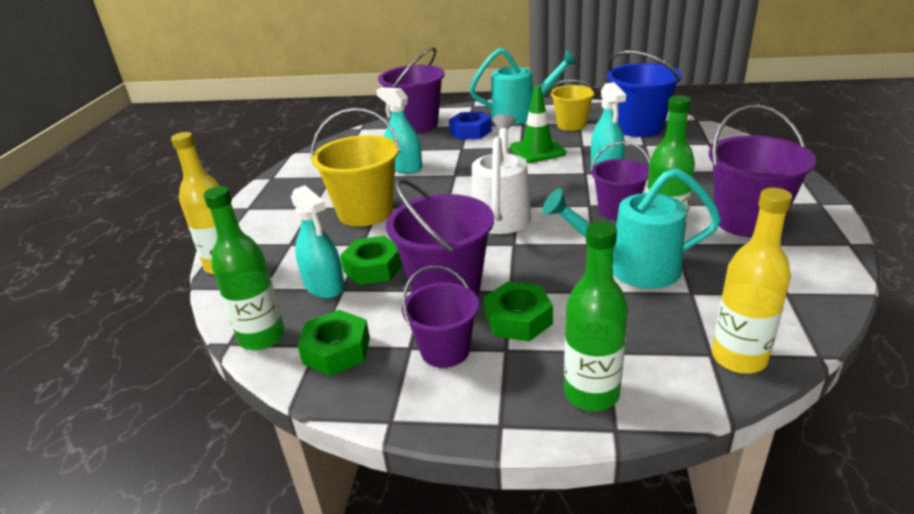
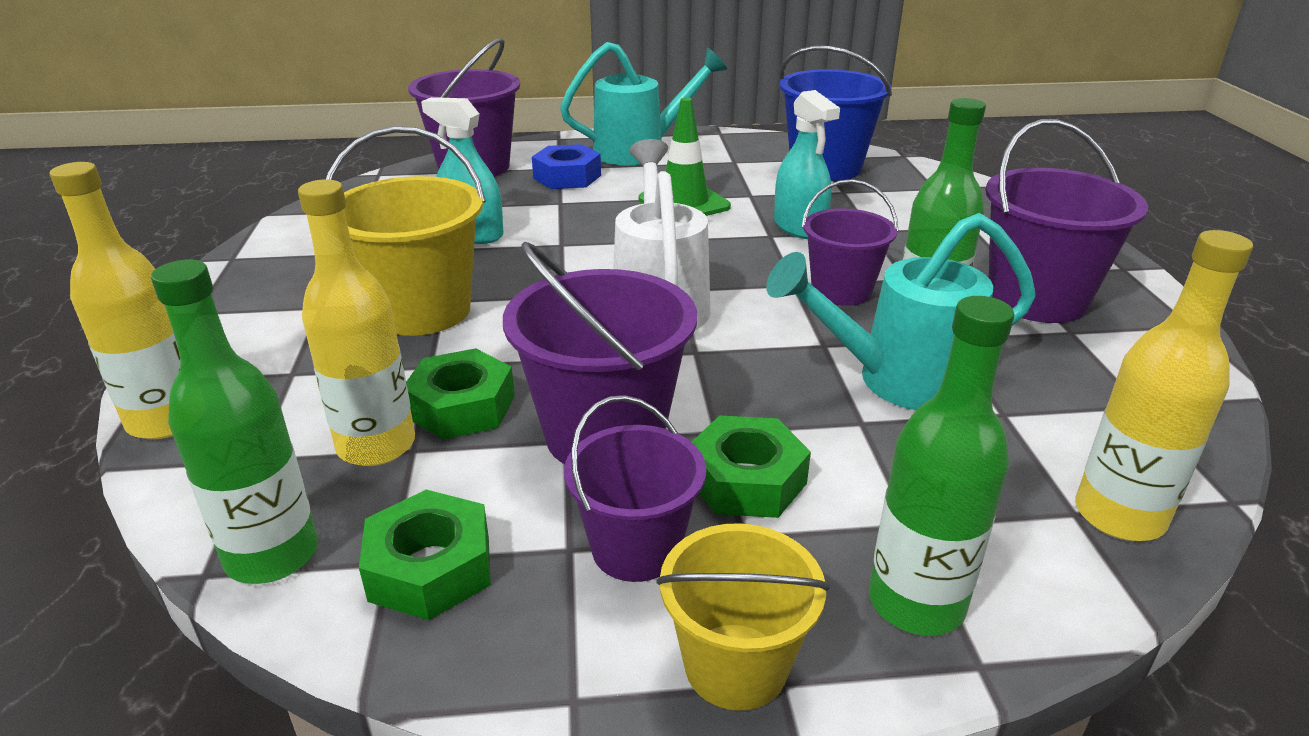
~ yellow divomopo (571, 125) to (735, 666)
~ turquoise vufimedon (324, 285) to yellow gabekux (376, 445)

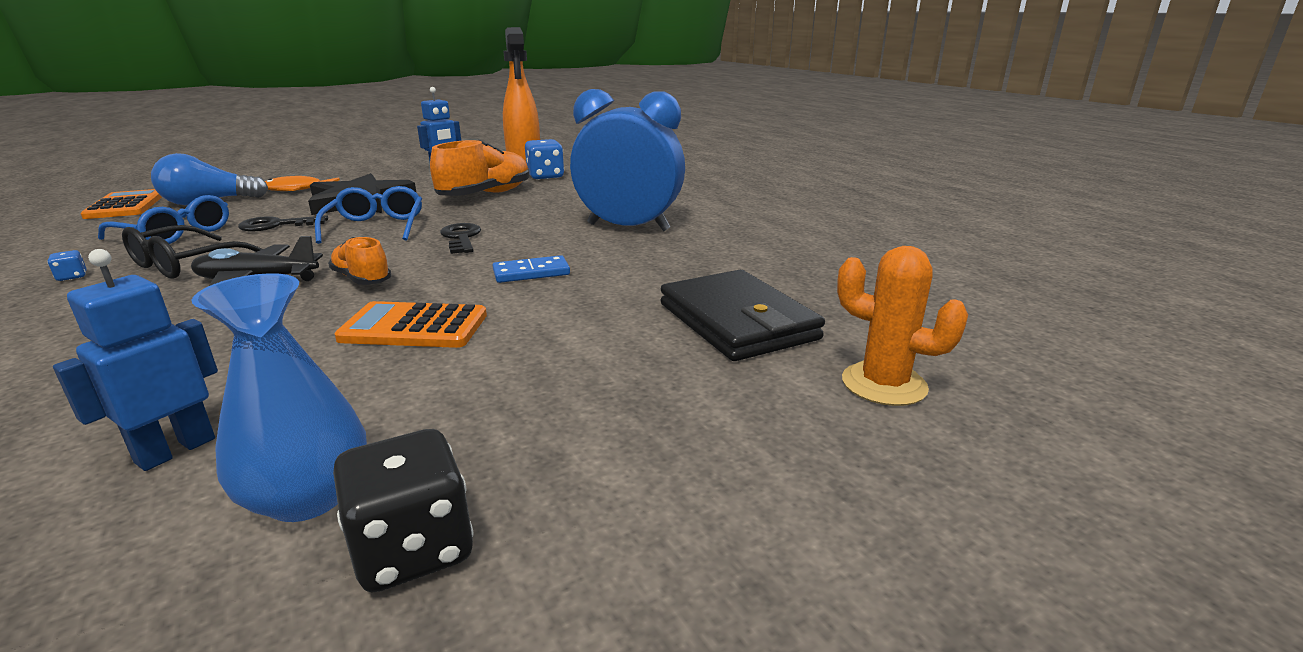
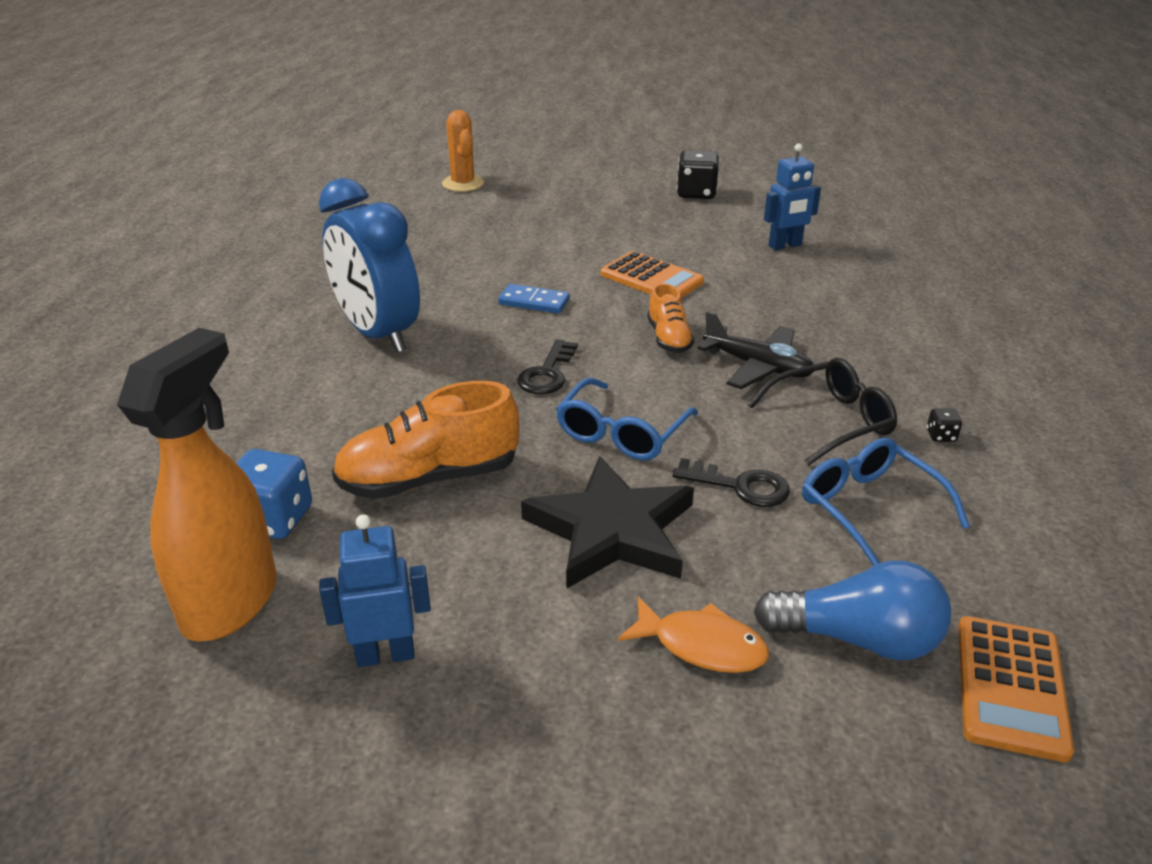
- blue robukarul (308, 497)
- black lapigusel (737, 321)
~ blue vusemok (72, 277) to black vusemok (941, 436)

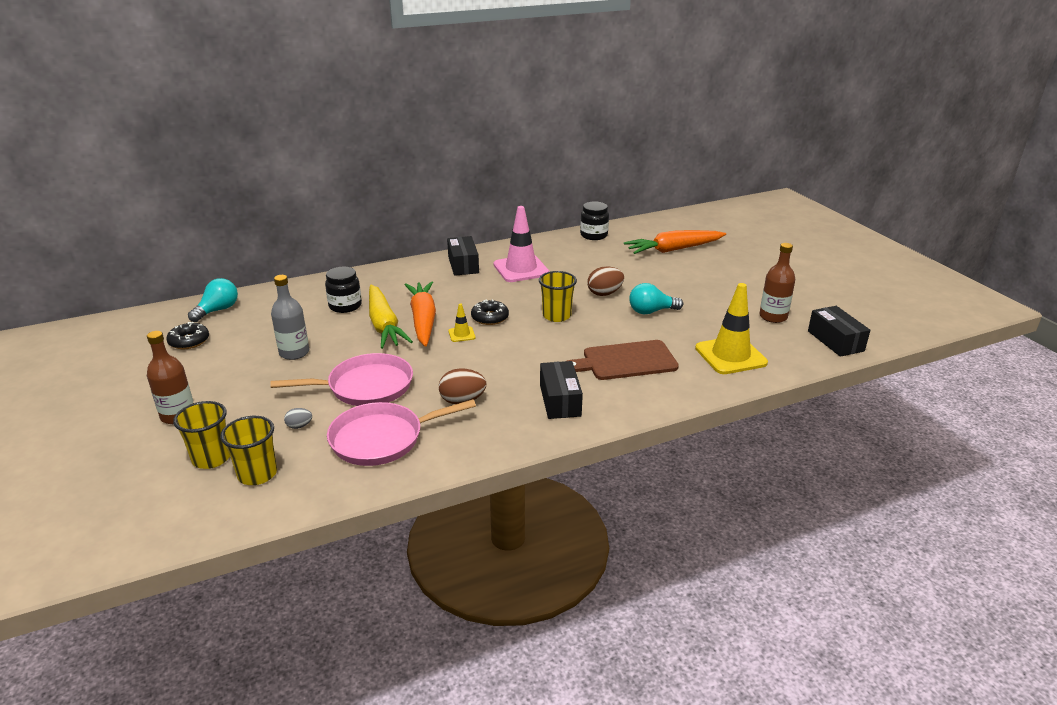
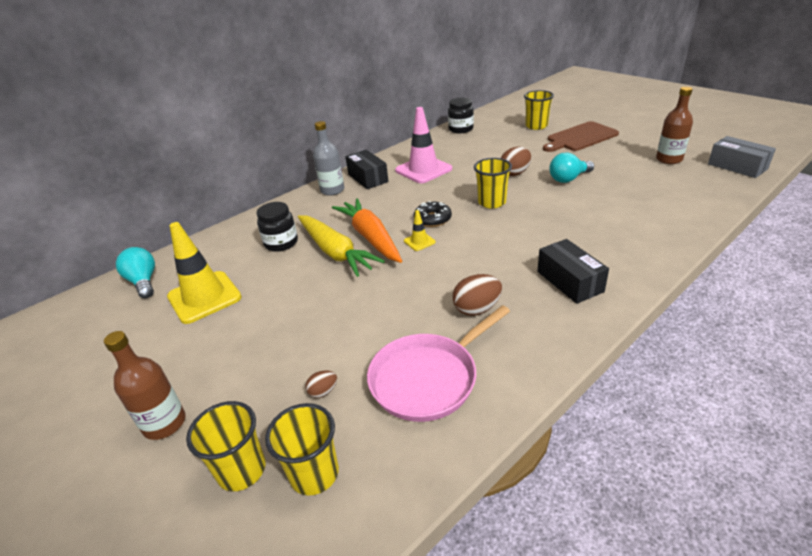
- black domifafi (189, 341)
- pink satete (365, 387)
~ grey gabekux (294, 353) to (332, 190)
~ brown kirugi (626, 361) to (580, 137)
~ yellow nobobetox (730, 355) to (204, 297)
~ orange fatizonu (674, 249) to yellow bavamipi (536, 126)
~ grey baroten (299, 426) to brown baroten (323, 391)
~ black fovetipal (835, 341) to grey fovetipal (737, 166)
~ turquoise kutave (218, 310) = (143, 282) 45 degrees counterclockwise

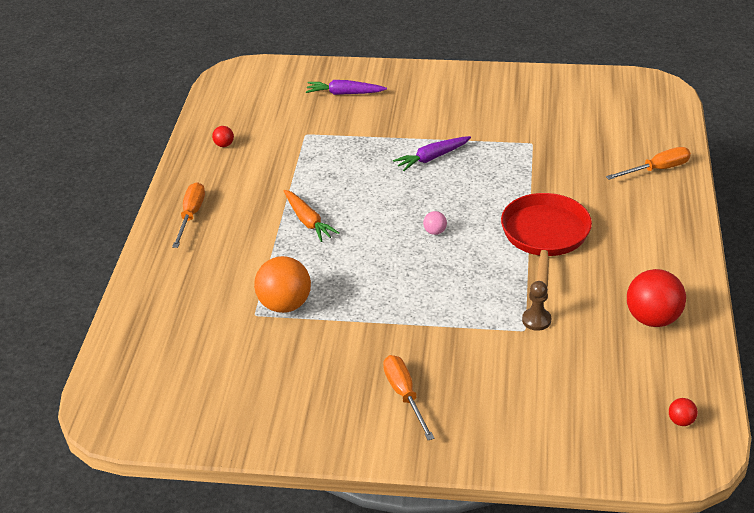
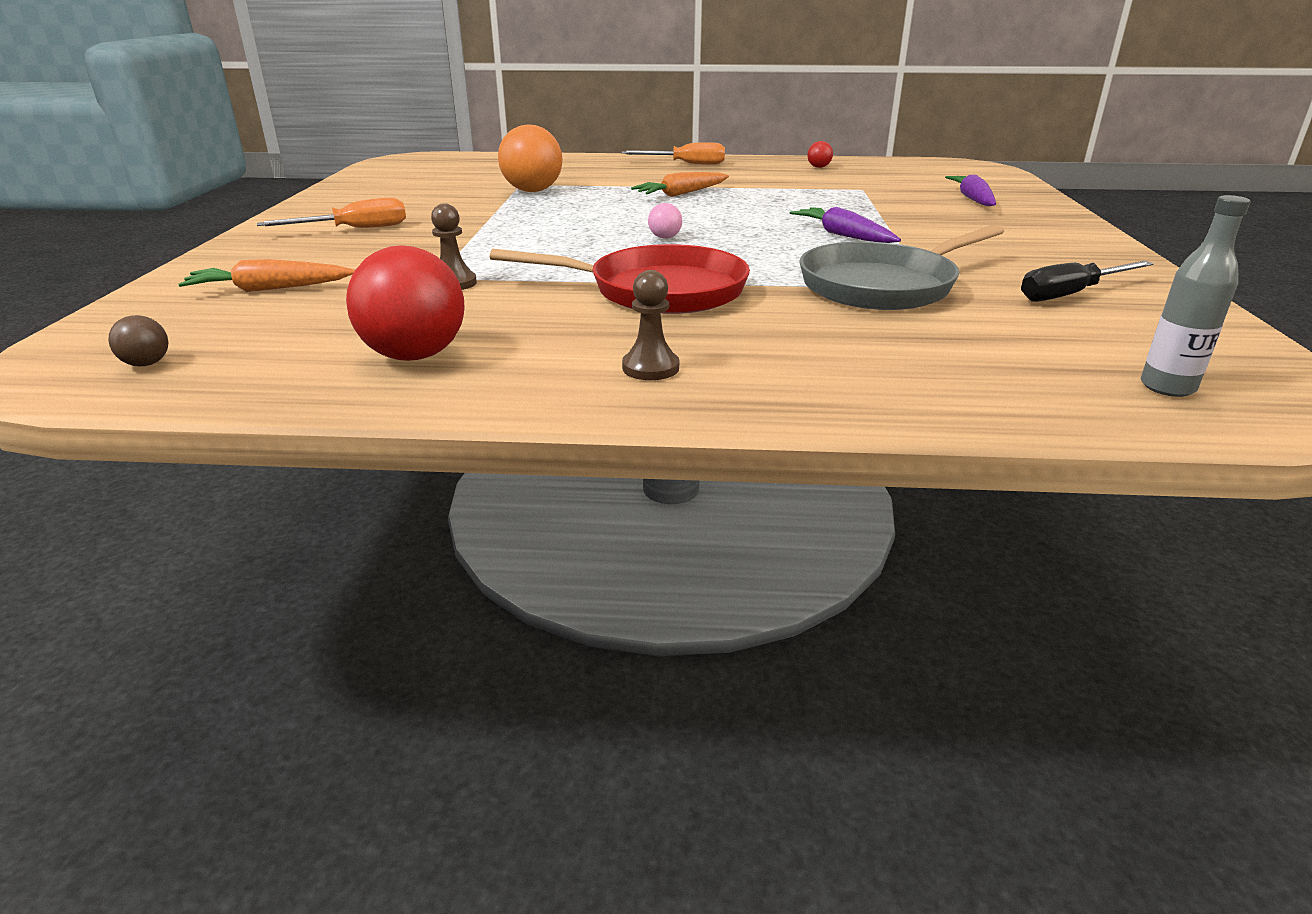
- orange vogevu (657, 169)
+ orange fatizonu (269, 289)
+ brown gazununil (650, 368)
+ grey satete (883, 286)
+ black vogevu (1071, 294)
+ grey gabekux (1167, 387)
~ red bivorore (681, 421) to brown bivorore (147, 364)

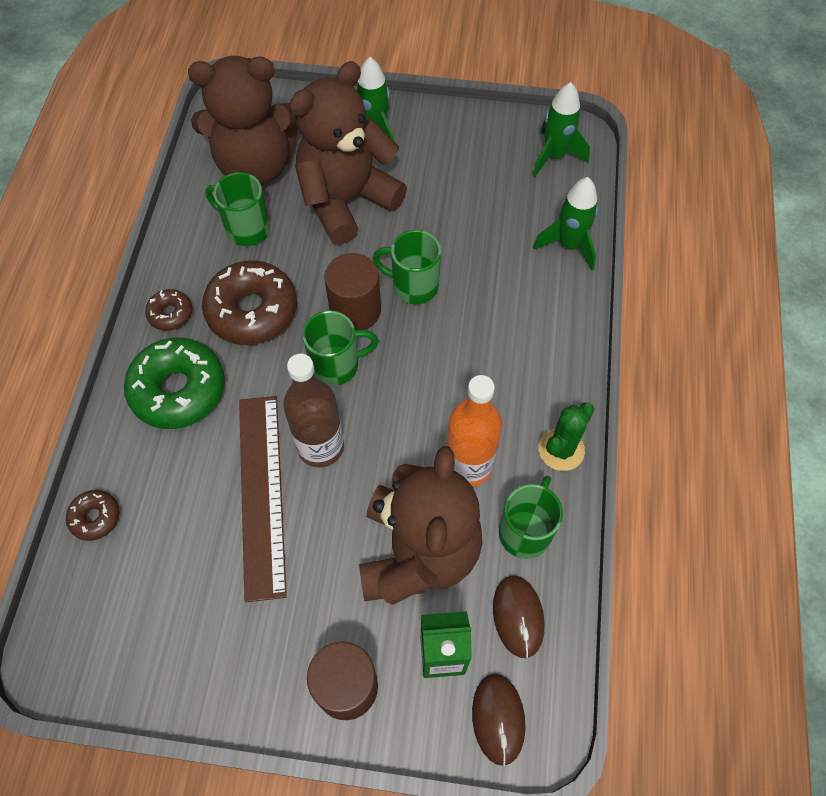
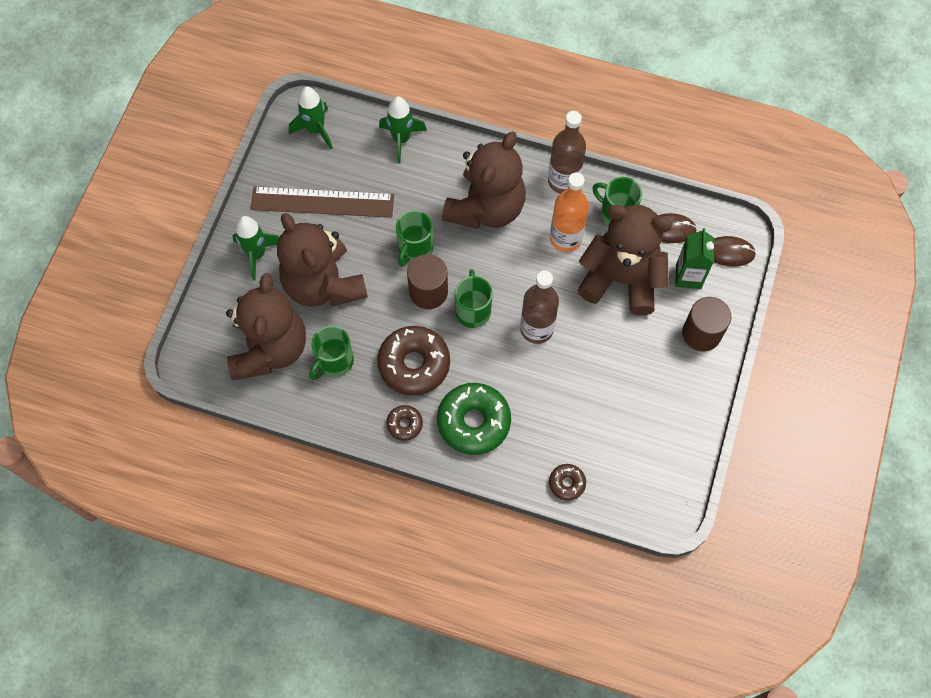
+ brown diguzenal (486, 208)
~ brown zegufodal (262, 493) to (322, 202)
~ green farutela (561, 450) to brown gabekux (563, 181)

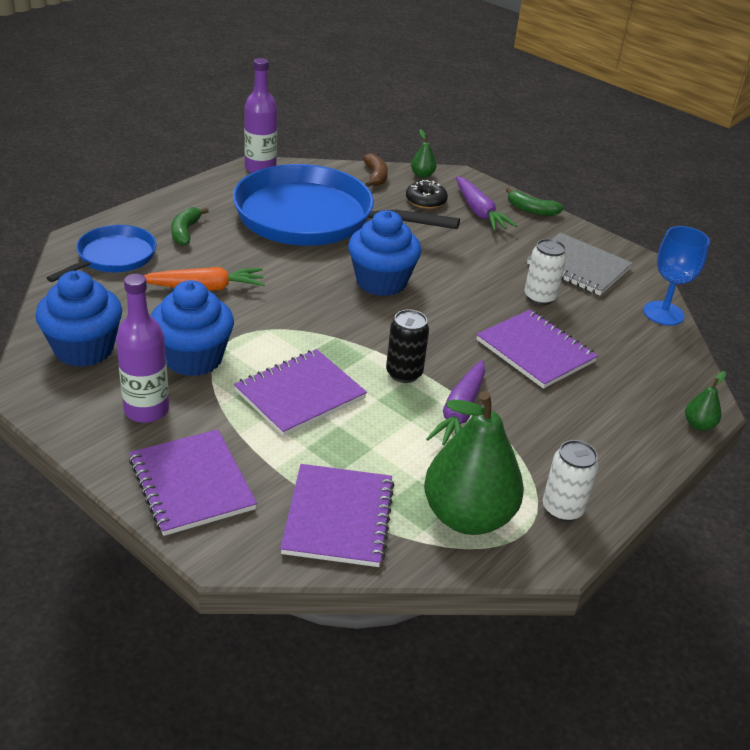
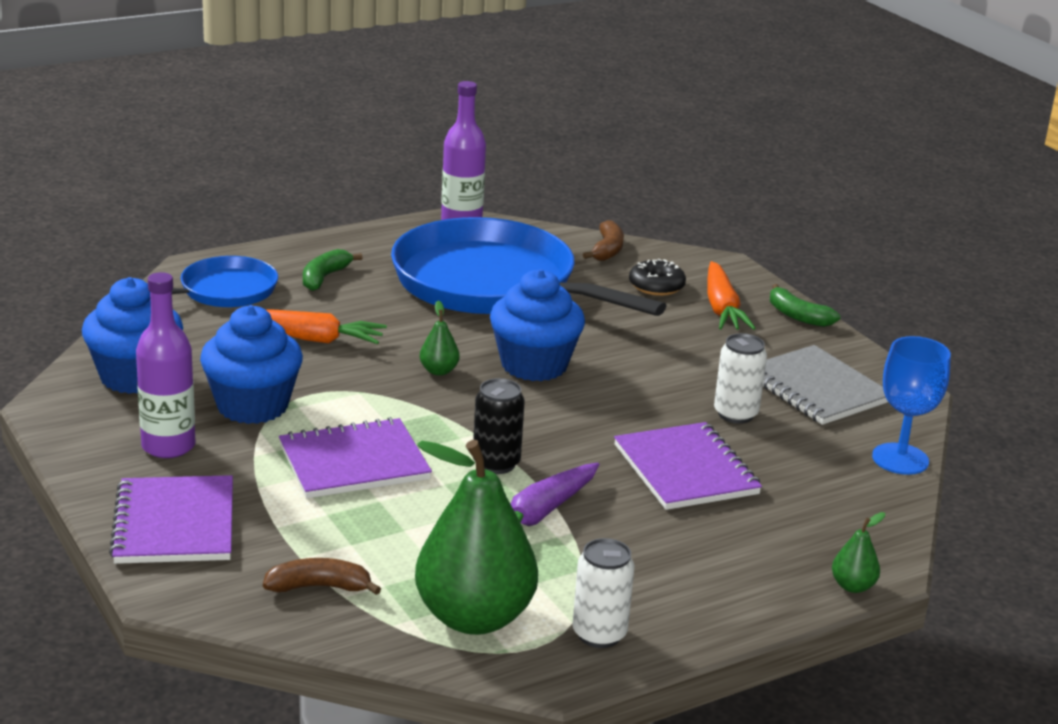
~ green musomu (422, 175) to (439, 371)
~ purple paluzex (338, 517) to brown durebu (319, 587)
~ purple fatizonu (479, 212) to orange fatizonu (722, 308)

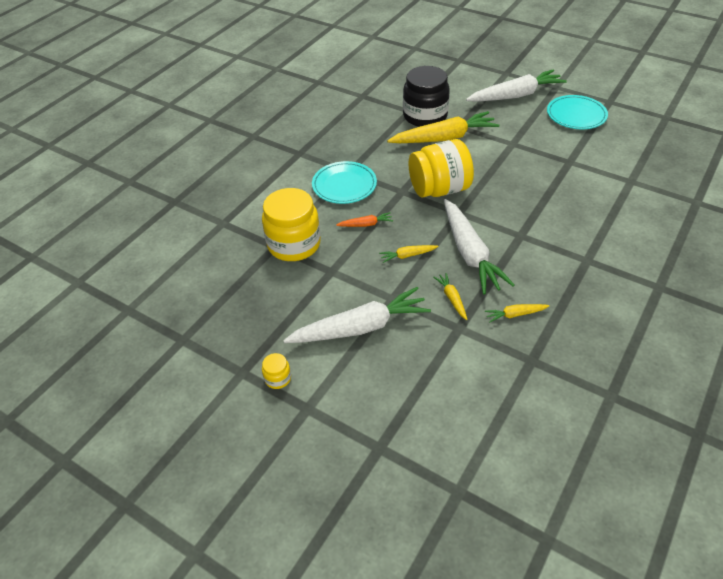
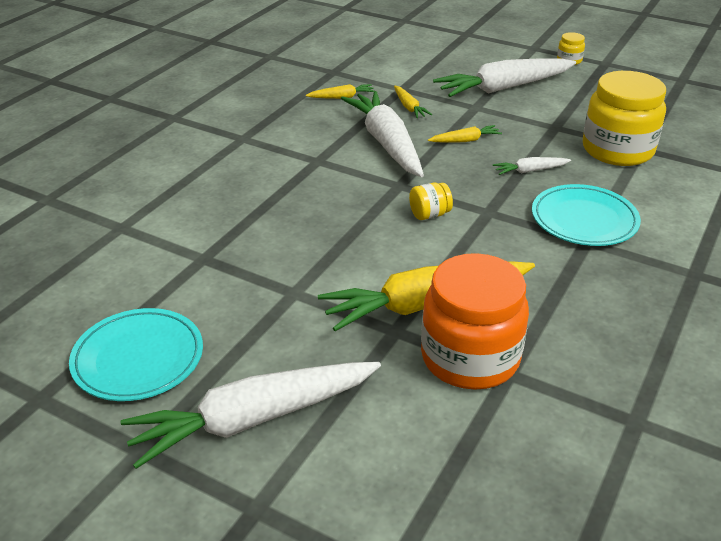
~ orange fatizonu (366, 224) to white fatizonu (530, 171)
~ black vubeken (425, 116) to orange vubeken (470, 357)
~ yellow vubeken (439, 189) = (429, 214) x0.42

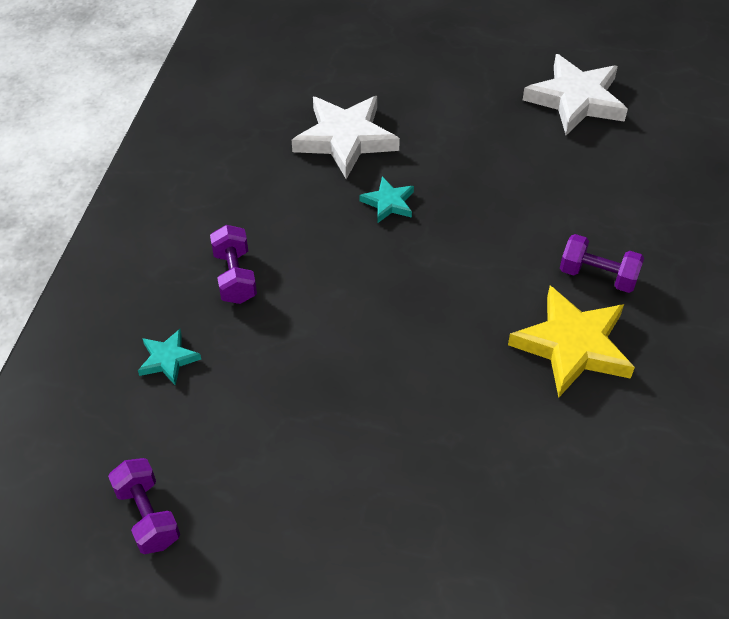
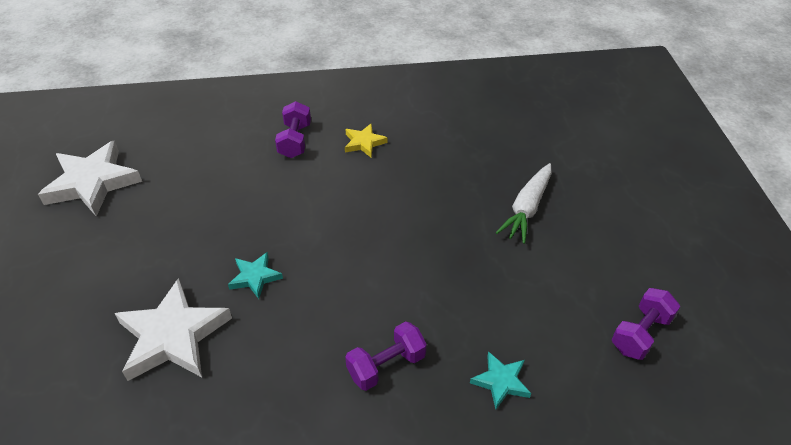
+ white fatizonu (527, 208)
~ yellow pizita (572, 346) = (364, 143) x0.50

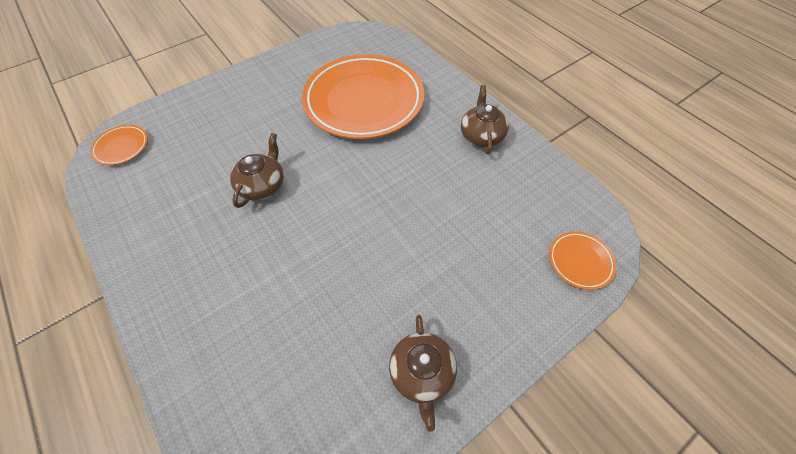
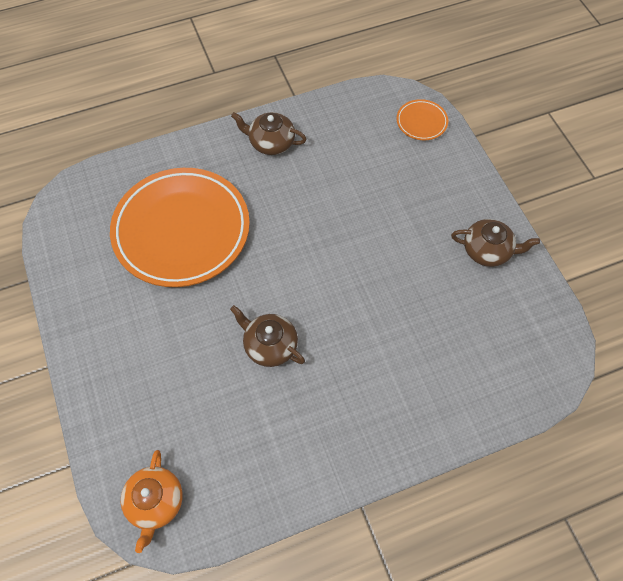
~ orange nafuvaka (122, 147) to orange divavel (155, 502)

